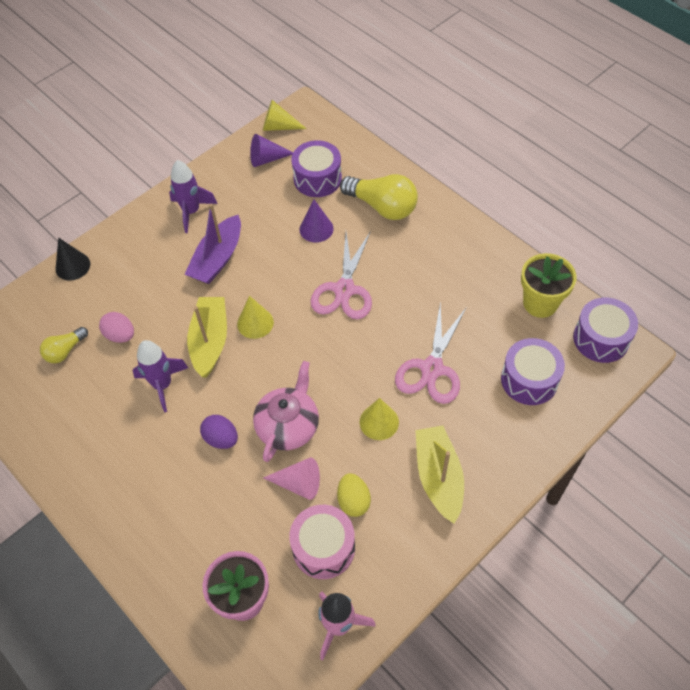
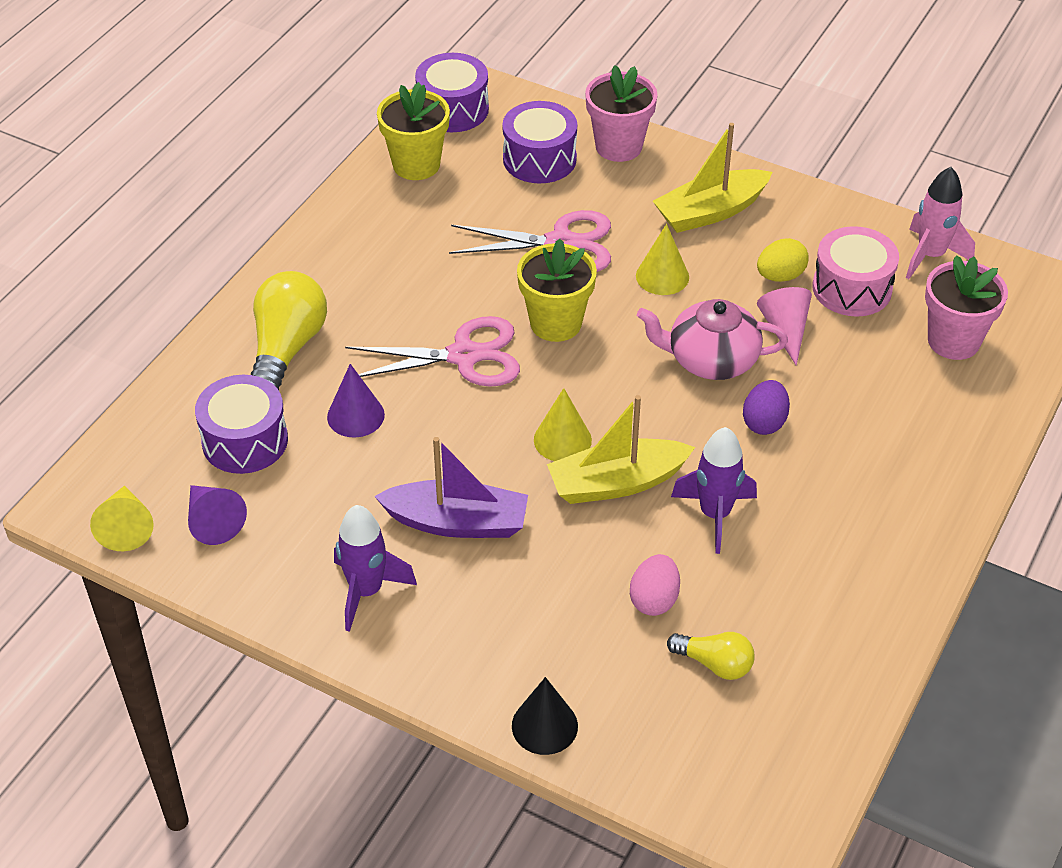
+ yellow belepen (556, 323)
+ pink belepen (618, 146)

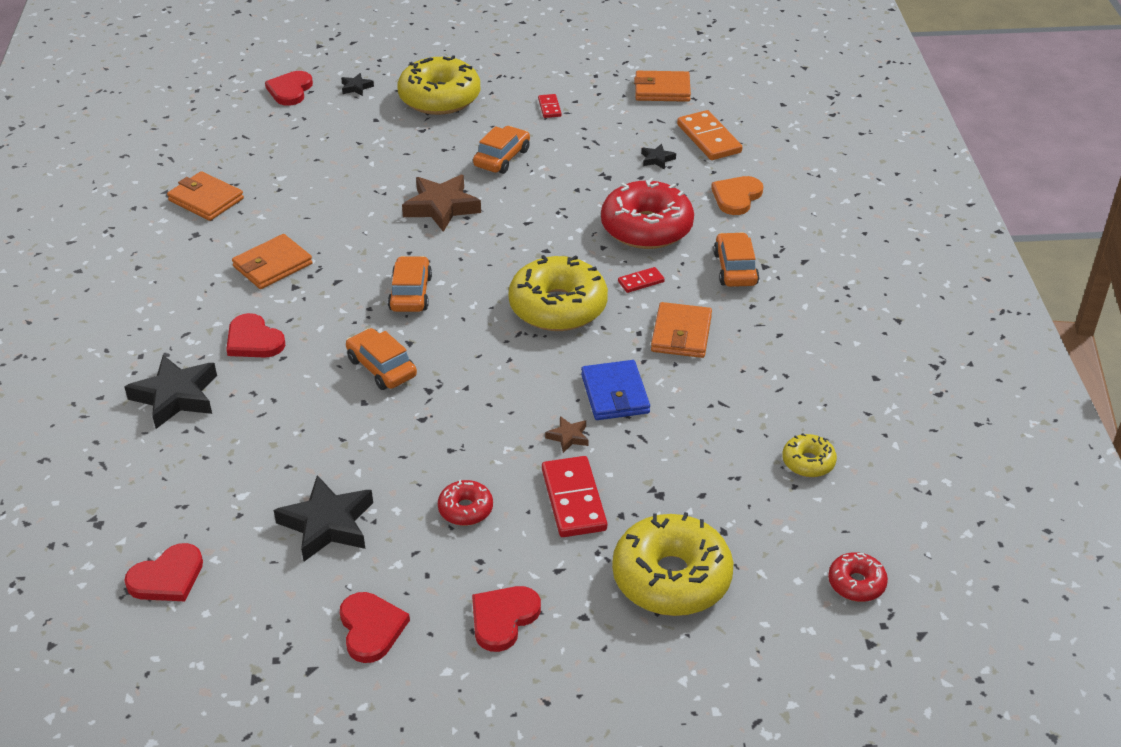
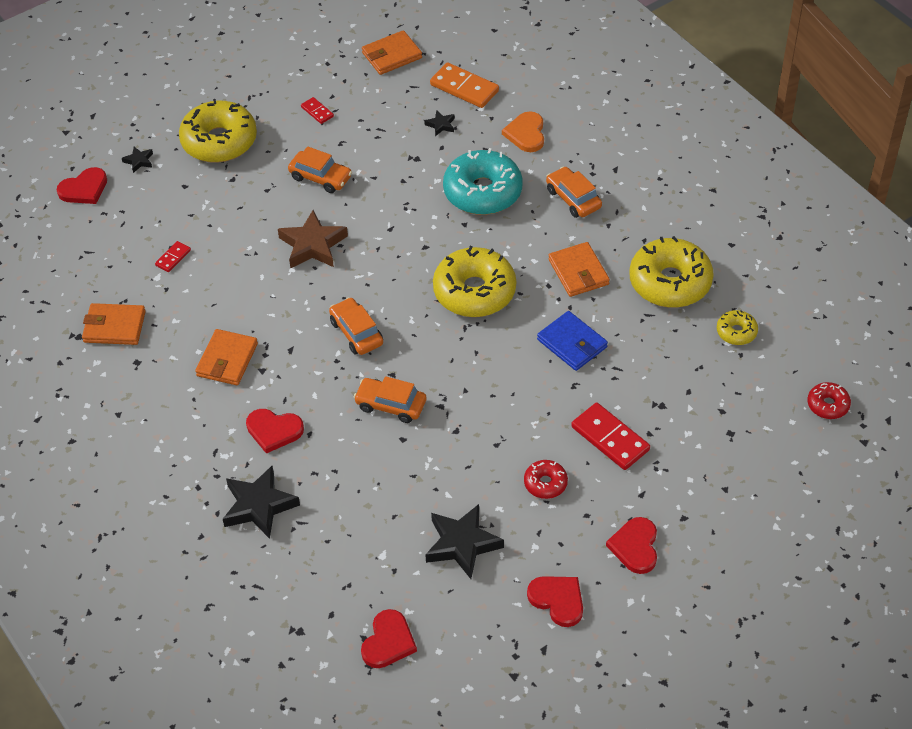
- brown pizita (568, 437)
~ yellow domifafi (671, 578) to (670, 282)
~ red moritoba (641, 282) to (173, 258)
~ red domifafi (646, 228) to turquoise domifafi (482, 192)
~ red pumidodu (290, 90) = (84, 189) 105 degrees counterclockwise
~ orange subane (502, 158) = (320, 177) 120 degrees clockwise

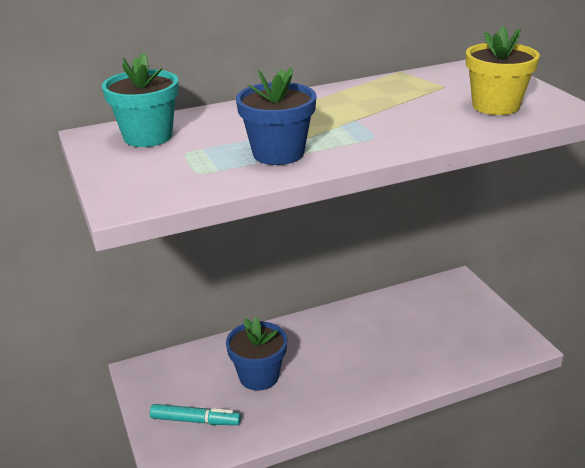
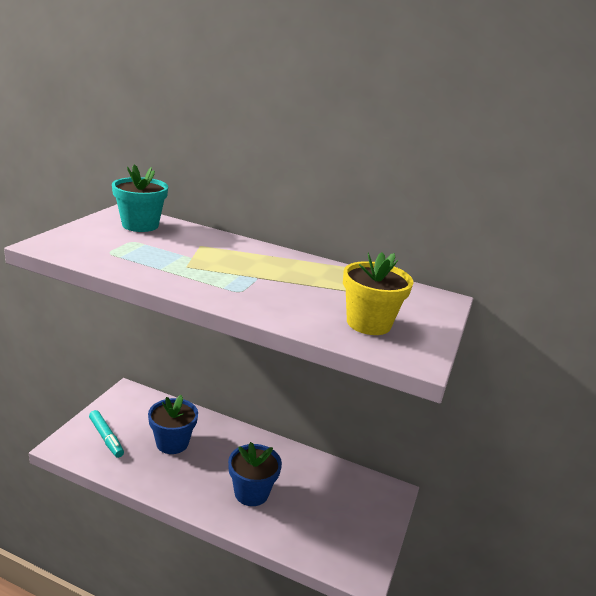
~ blue belepen (278, 153) to (251, 493)

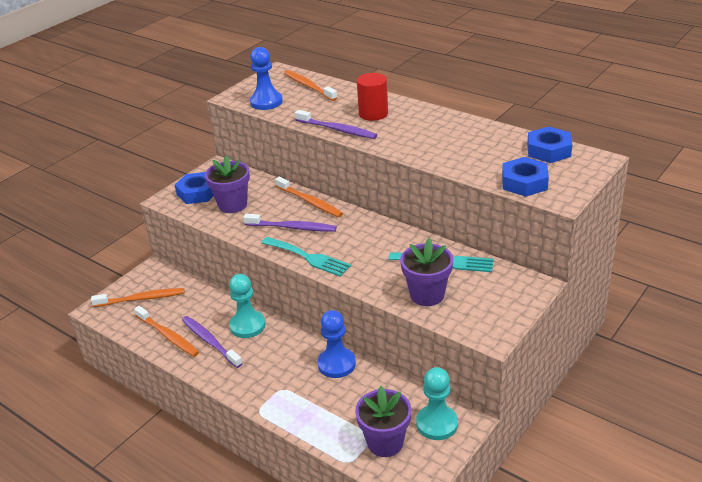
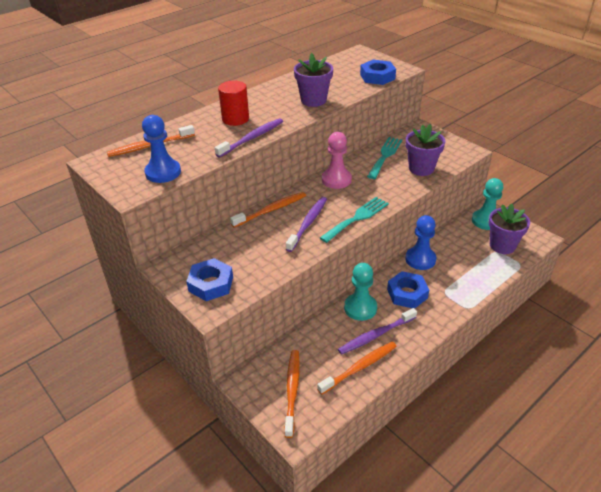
+ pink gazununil (336, 180)
~ purple belepen (232, 205) to (313, 100)
~ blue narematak (548, 150) to (407, 293)

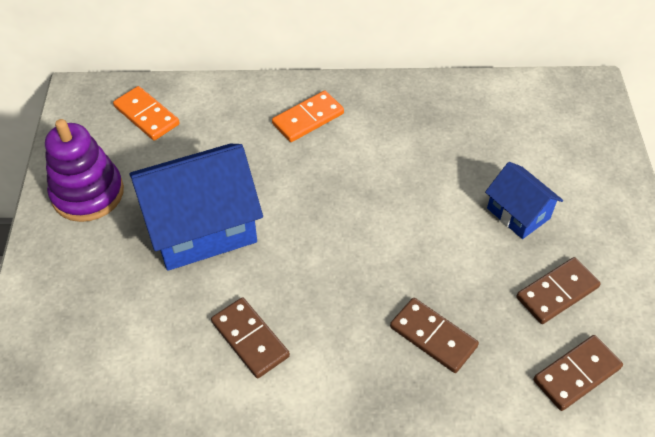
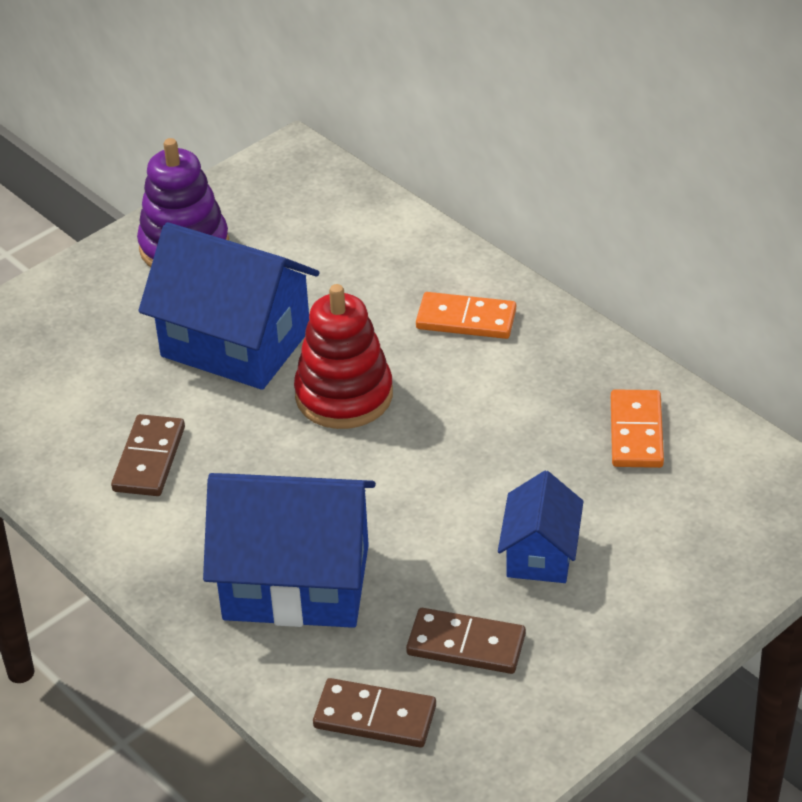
+ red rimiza (344, 395)
~ orange moritoba (147, 115) to (636, 432)
~ brown moritoba (433, 337) to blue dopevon (296, 582)

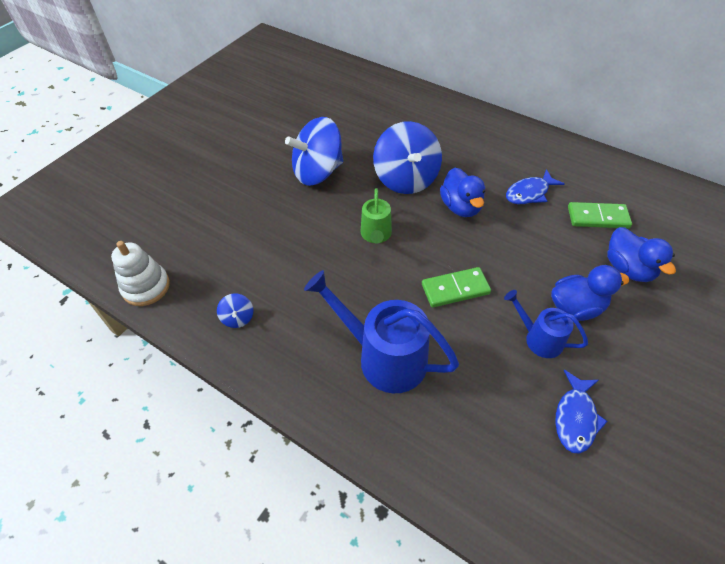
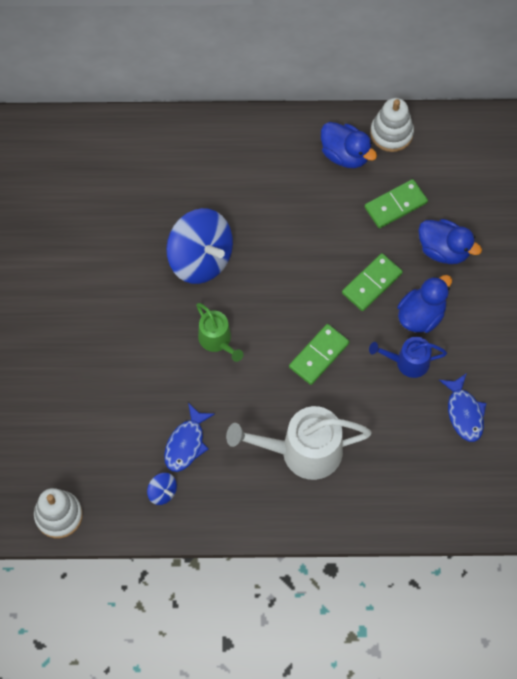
- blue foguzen (318, 172)
+ green moritoba (372, 283)
+ white rimiza (391, 133)
~ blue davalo (460, 207) to (345, 154)
~ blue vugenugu (529, 193) to (186, 443)
~ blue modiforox (383, 357) to white modiforox (302, 451)

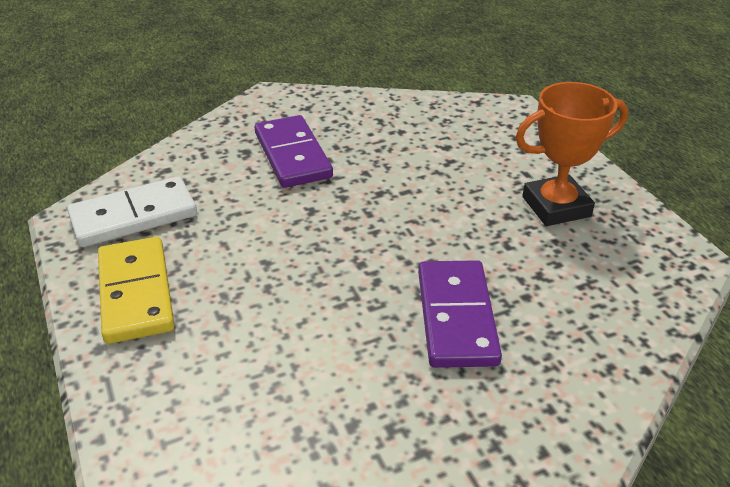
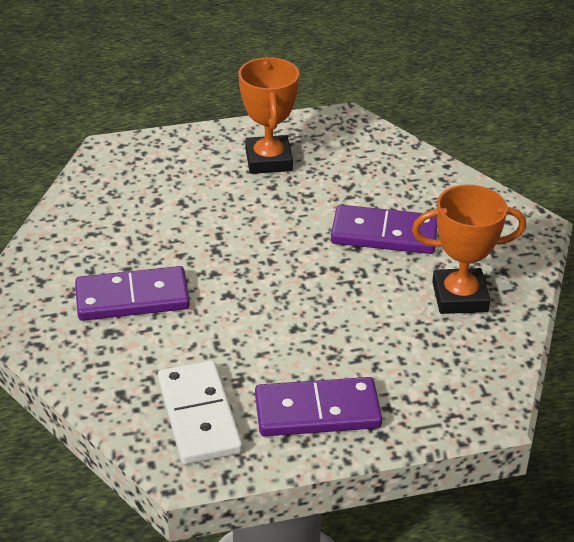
+ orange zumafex (459, 297)
~ yellow moritoba (135, 293) to purple moritoba (317, 412)

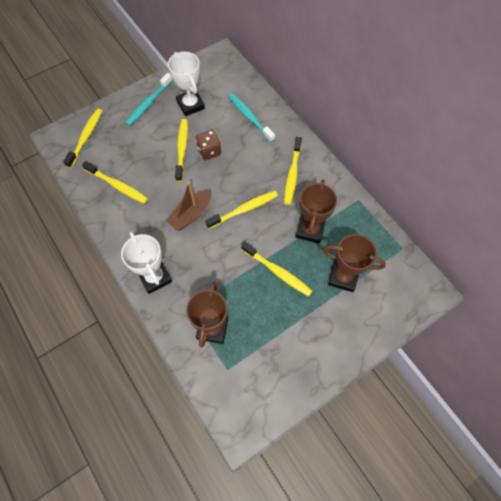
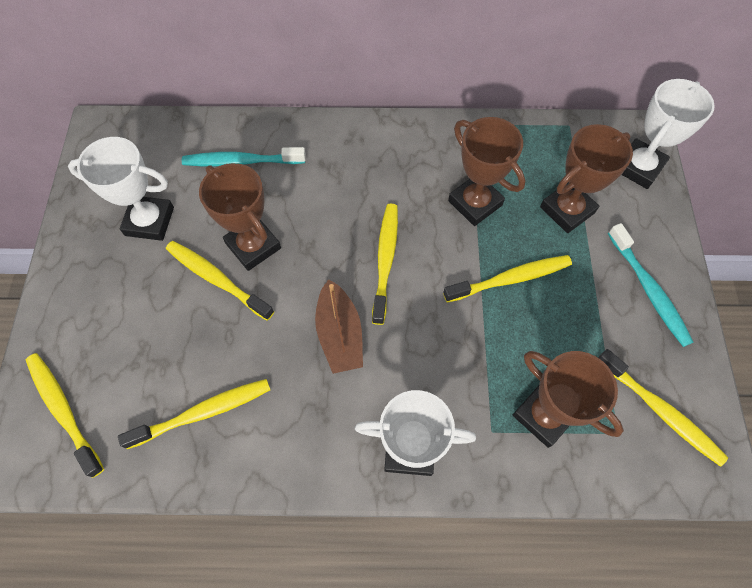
+ white zumafex (638, 167)
~ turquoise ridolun (148, 103) to (648, 290)
~ yellow ridolun (292, 174) to (660, 411)
~ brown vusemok (209, 151) to brown zumafex (253, 246)

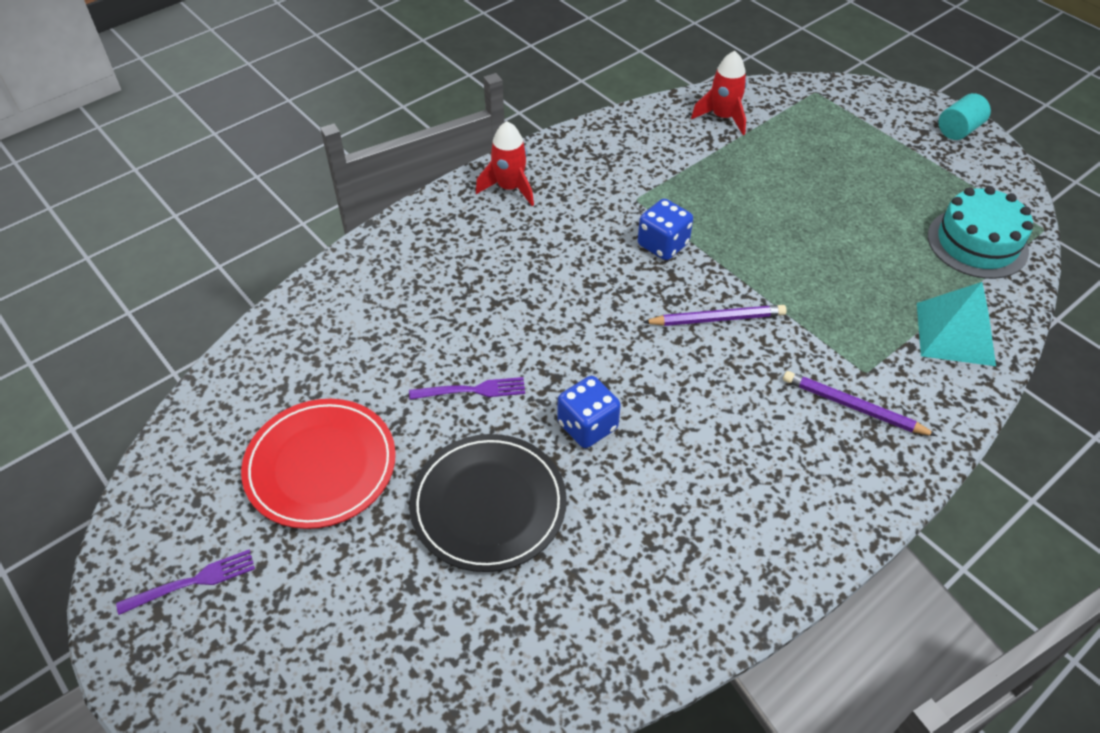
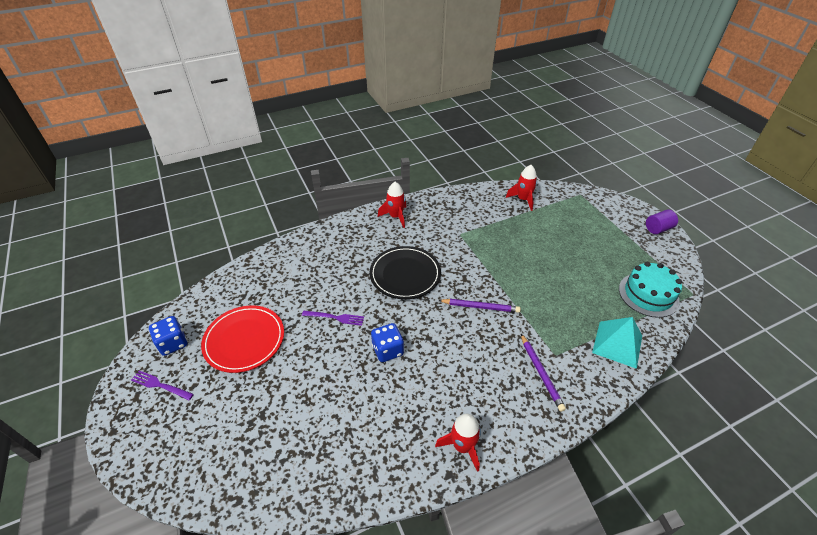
+ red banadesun (462, 446)
~ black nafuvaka (488, 505) to (405, 274)
~ blue vusemok (663, 244) to (173, 343)
~ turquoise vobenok (958, 130) to purple vobenok (658, 229)
~ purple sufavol (194, 581) = (159, 385) 150 degrees counterclockwise
~ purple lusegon (853, 407) = (541, 373) 150 degrees counterclockwise

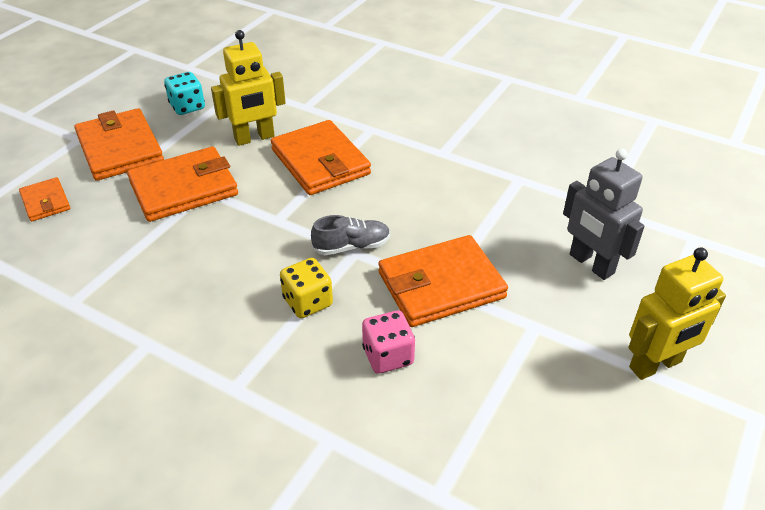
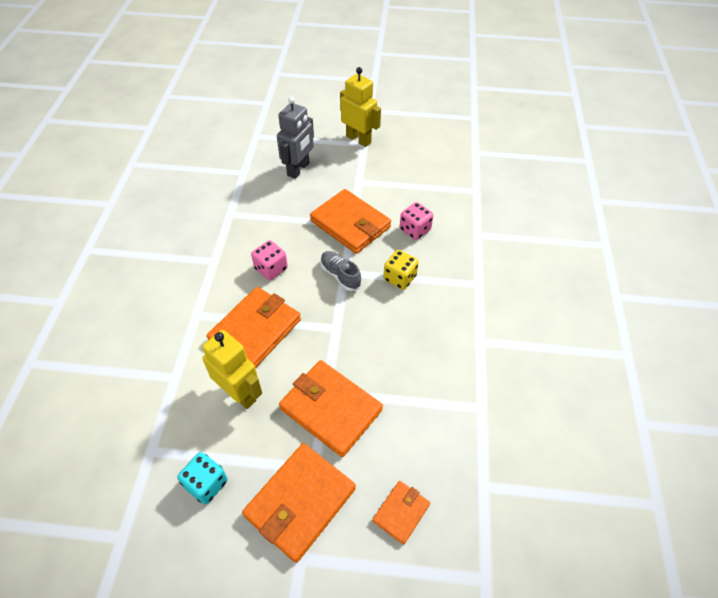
+ pink vusemok (271, 269)

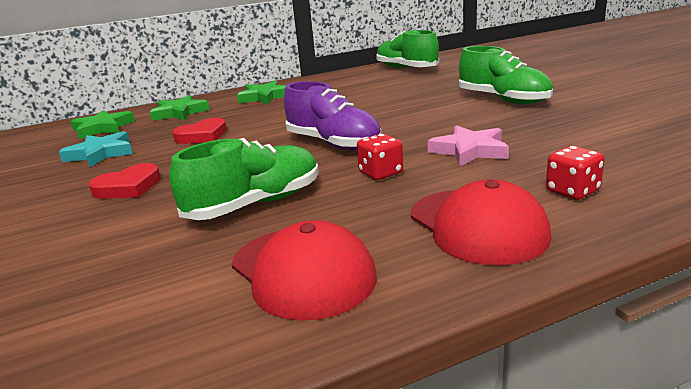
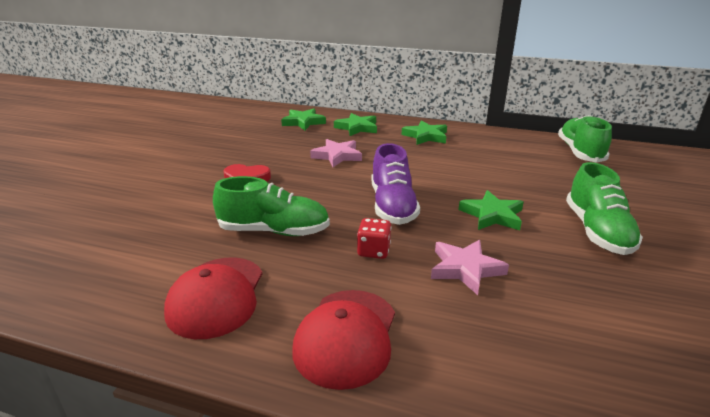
- turquoise pizita (101, 154)
- red vusemok (572, 191)
+ green pizita (492, 215)
~ red pumidodu (202, 136) to pink pizita (337, 156)

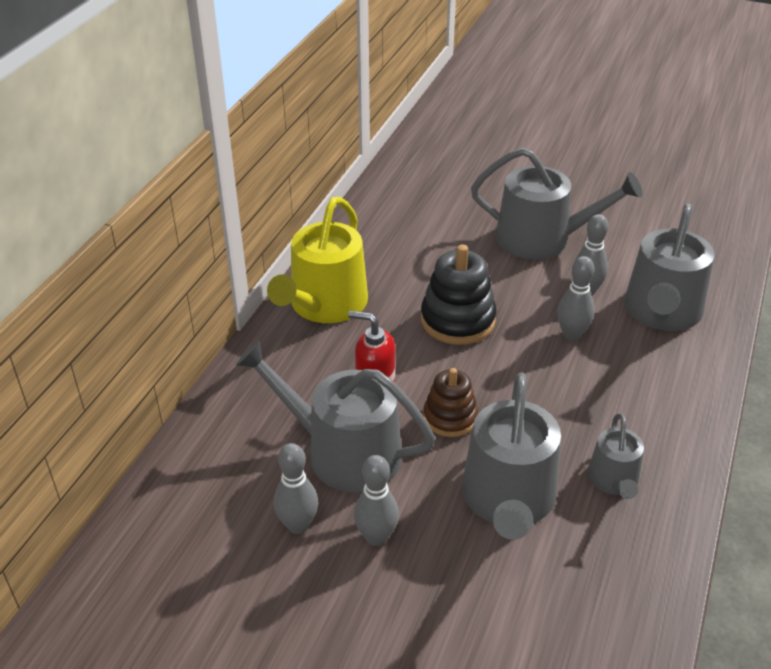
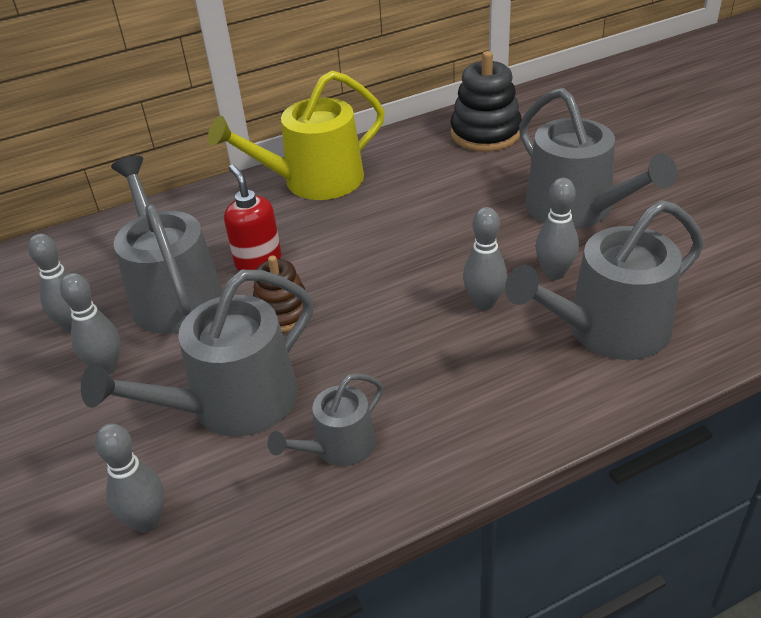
+ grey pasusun (147, 521)
~ black rimiza (457, 320) to (485, 133)

